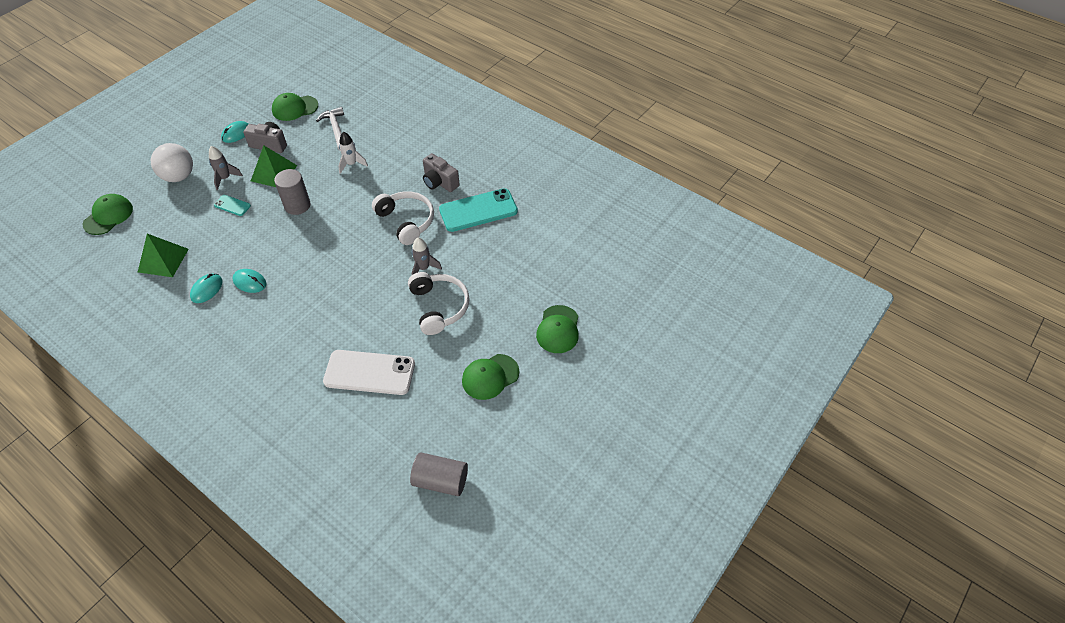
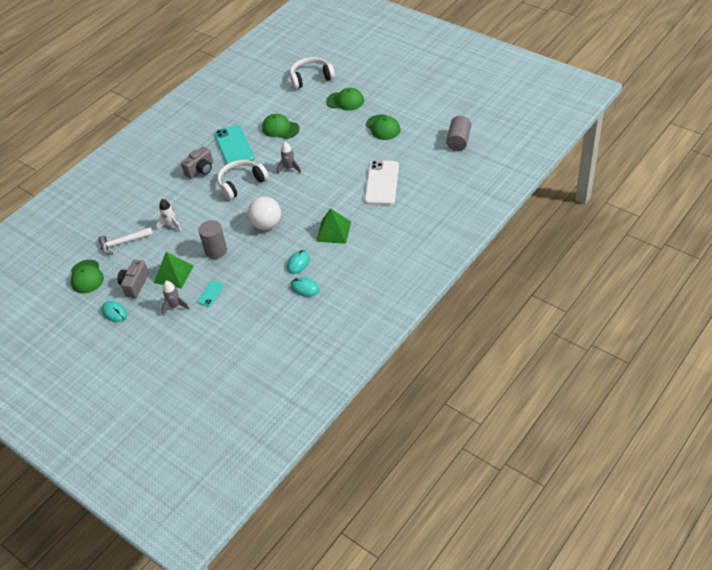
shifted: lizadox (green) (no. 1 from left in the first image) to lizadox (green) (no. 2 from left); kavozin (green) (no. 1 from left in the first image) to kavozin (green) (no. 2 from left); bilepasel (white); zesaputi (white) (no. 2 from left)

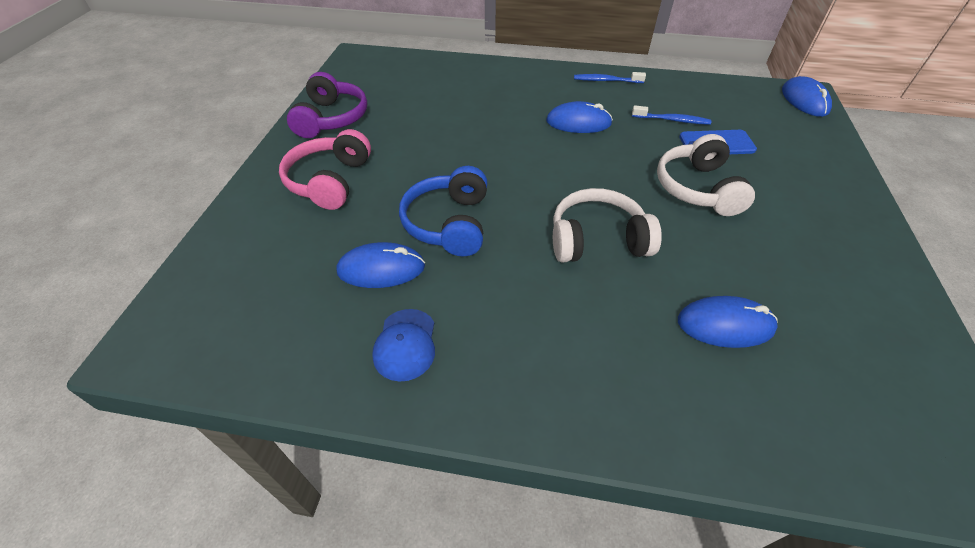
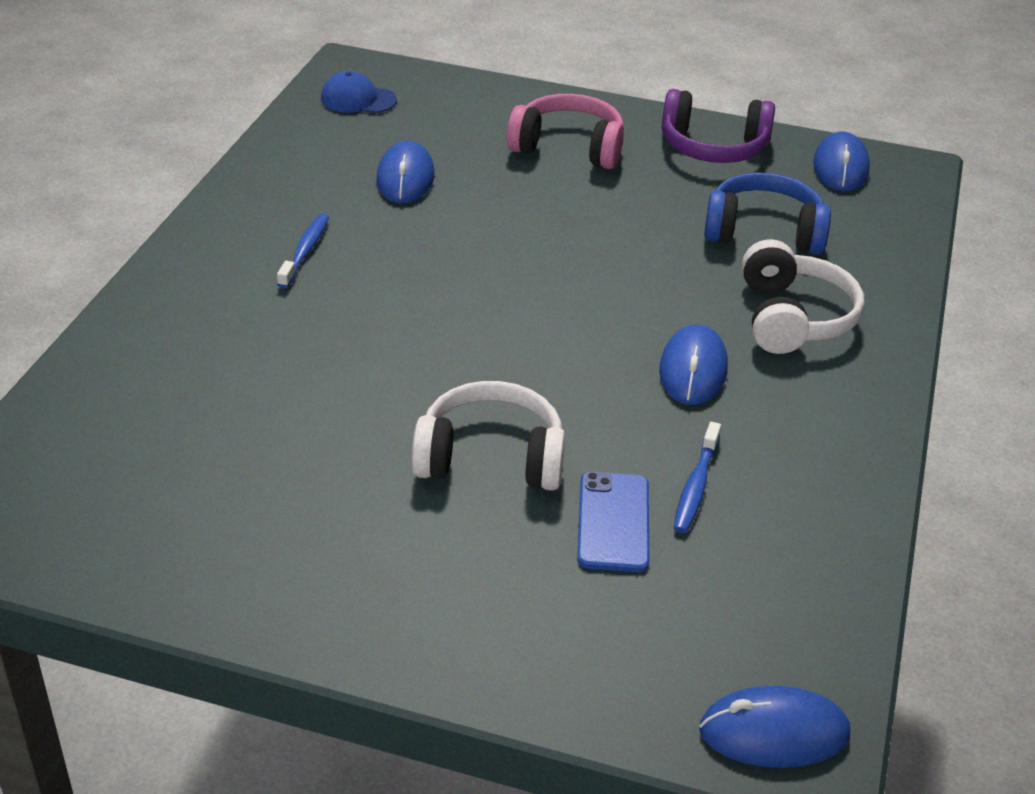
shifted: lizadox (blue); zesaputi (blue); zesaputi (white) (no. 1 from left in the first image) to zesaputi (white) (no. 2 from left); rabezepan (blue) (no. 1 from left); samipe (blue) (no. 3 from left in the first image) to samipe (blue) (no. 4 from left)

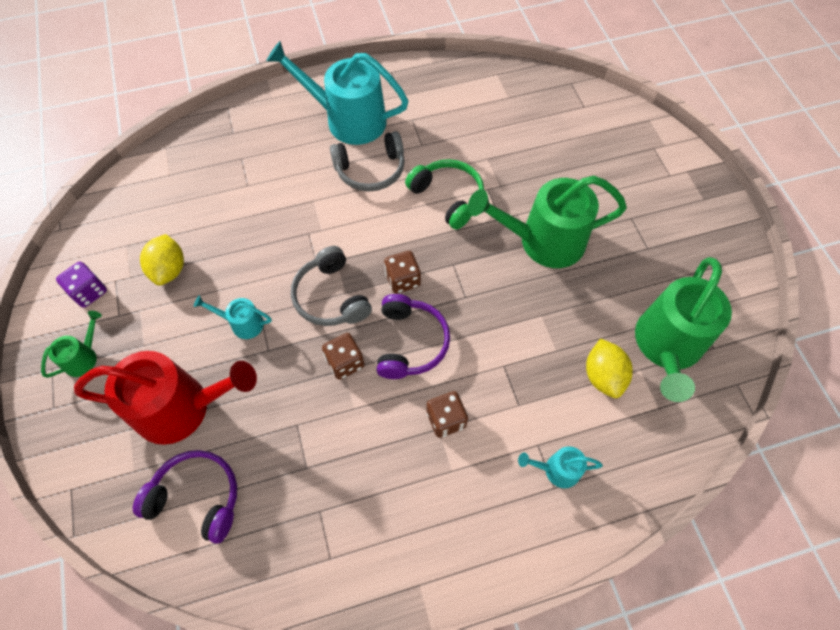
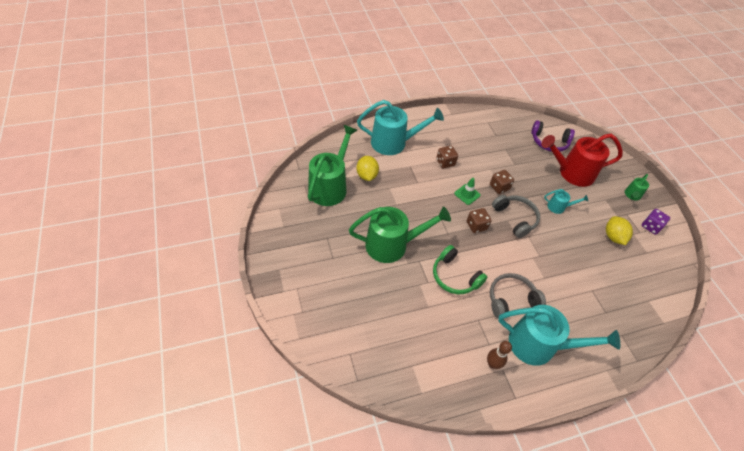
new: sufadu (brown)
swapped: zesaputi (purple) (no. 2 from left) to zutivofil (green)
scaled: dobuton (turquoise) (no. 3 from left in the first image) x2.17

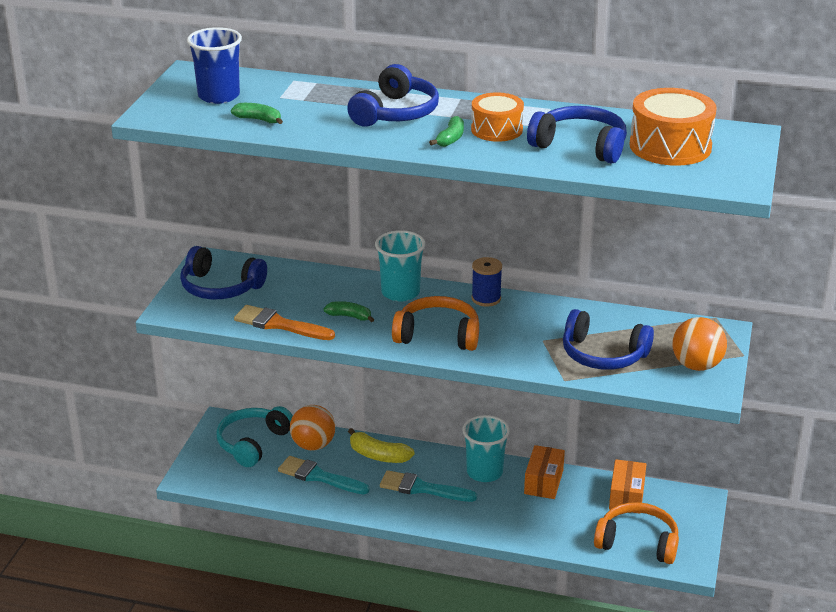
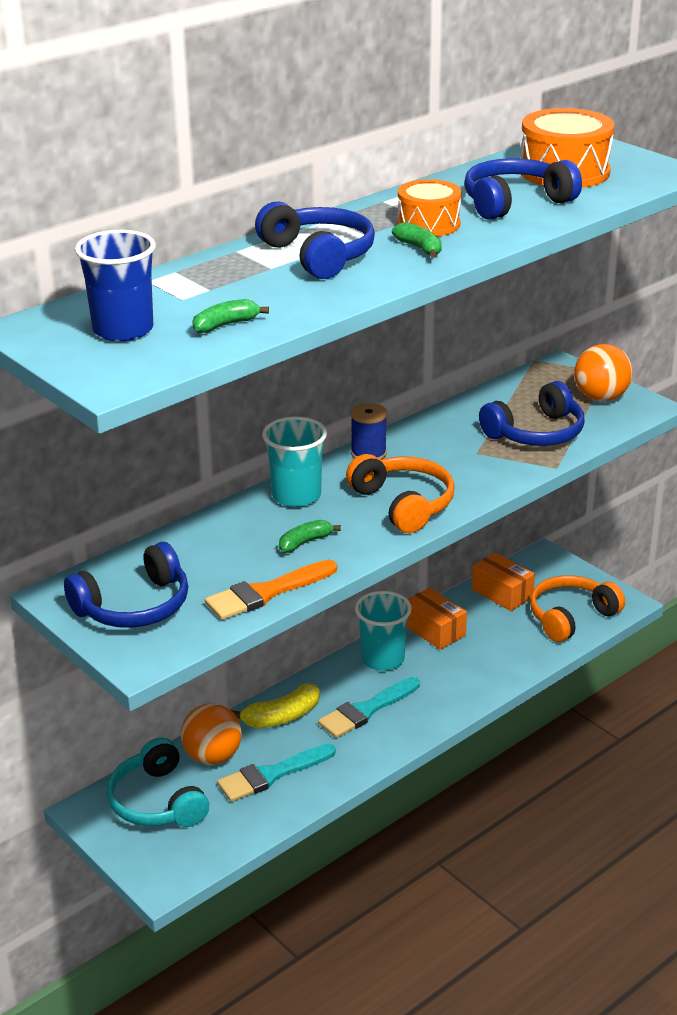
rotated: zesaputi (orange) (no. 1 from left) 105 degrees clockwise

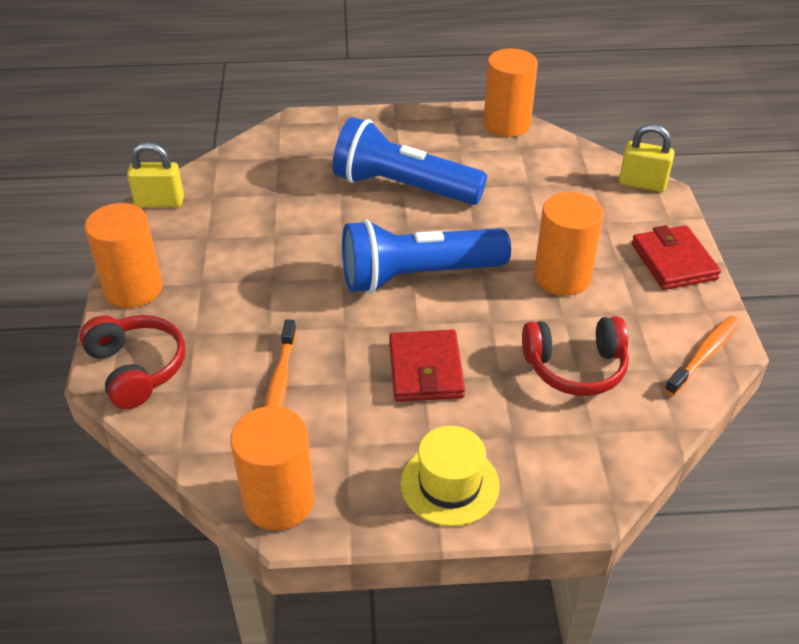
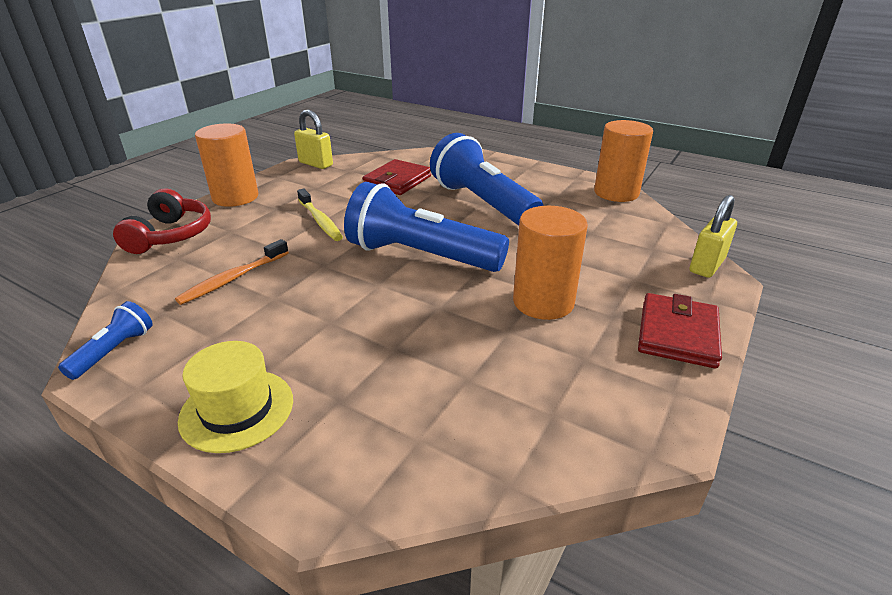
gone: zesaputi (red) (no. 2 from left); rabezepan (orange) (no. 2 from left)
new: rabezepan (yellow)
shifted: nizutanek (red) (no. 1 from left)
swapped: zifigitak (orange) (no. 2 from left) to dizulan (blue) (no. 1 from left)
rotated: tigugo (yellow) (no. 2 from left) 75 degrees clockwise

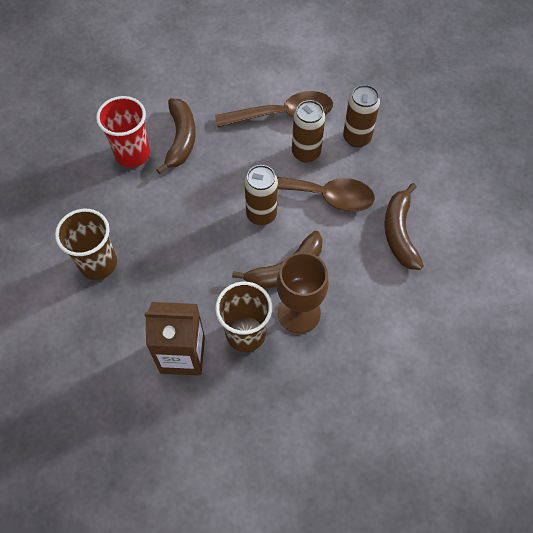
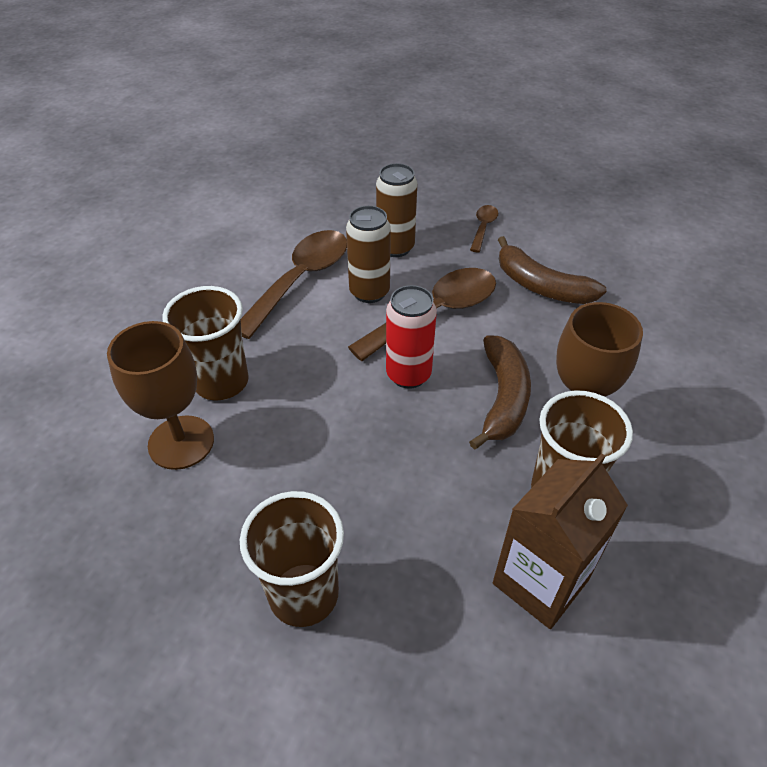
new: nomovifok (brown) (no. 3 from left)
swapped: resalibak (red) to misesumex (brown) (no. 1 from left); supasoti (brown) (no. 1 from left) to resalibak (brown) (no. 1 from left)
repainted: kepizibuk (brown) (no. 1 from left) to kepizibuk (red)

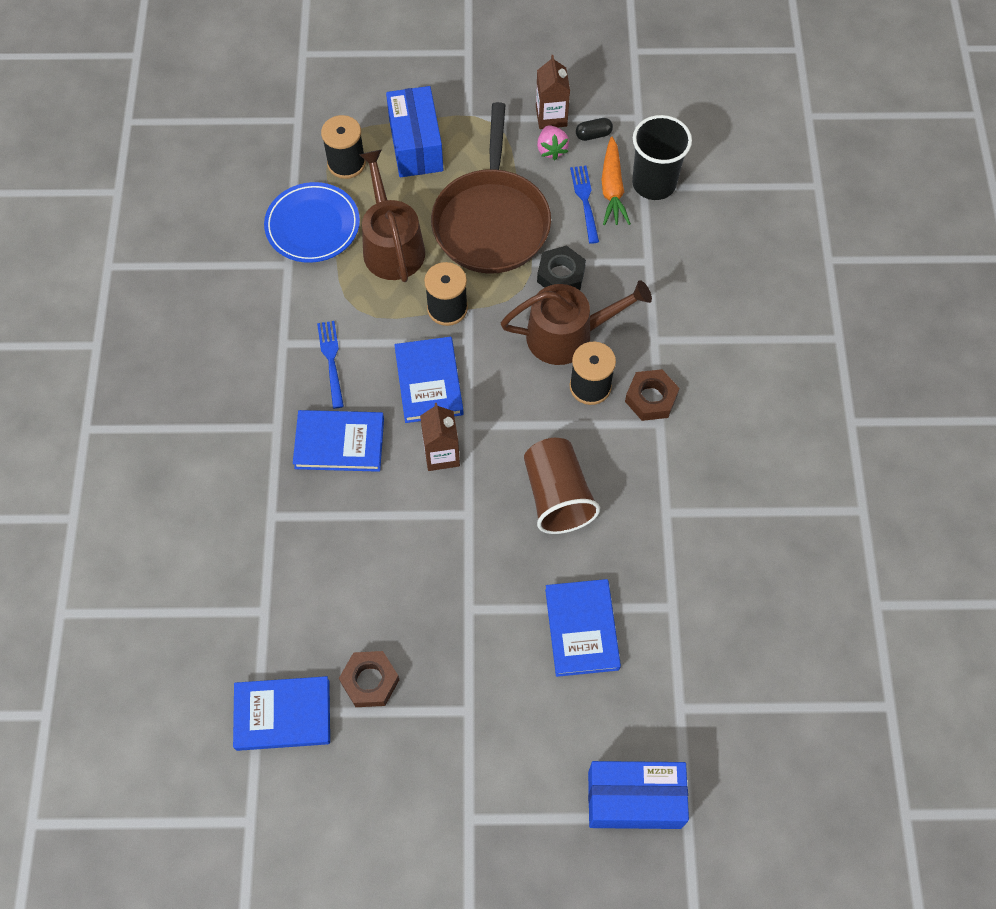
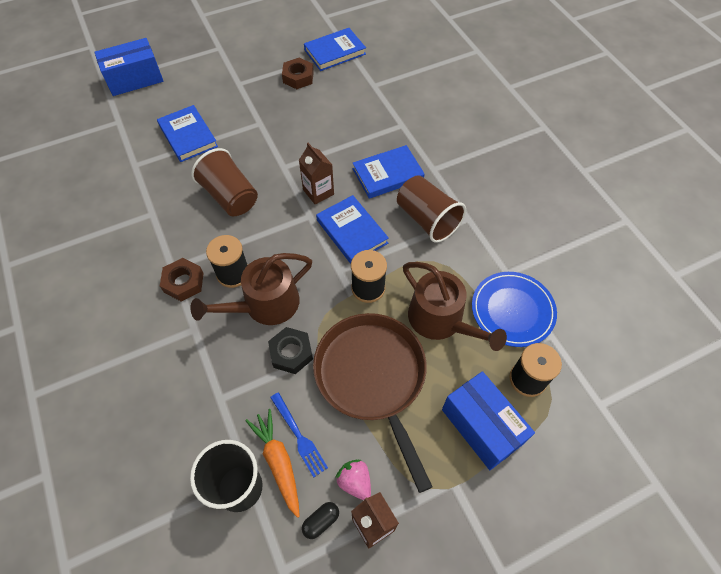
swapped: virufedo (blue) (no. 1 from left) to resalibak (brown) (no. 2 from left)

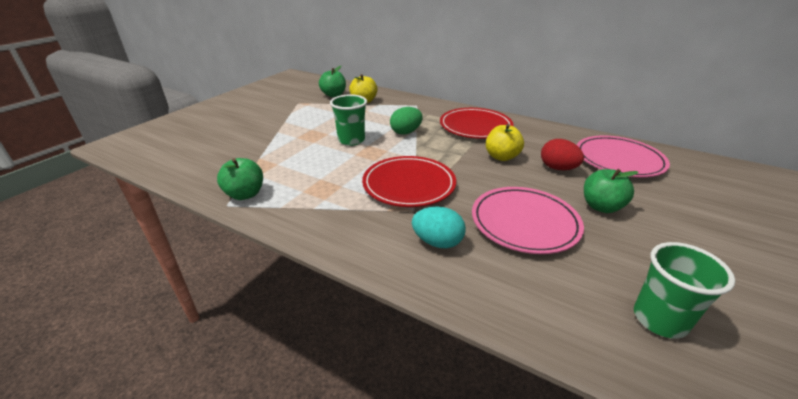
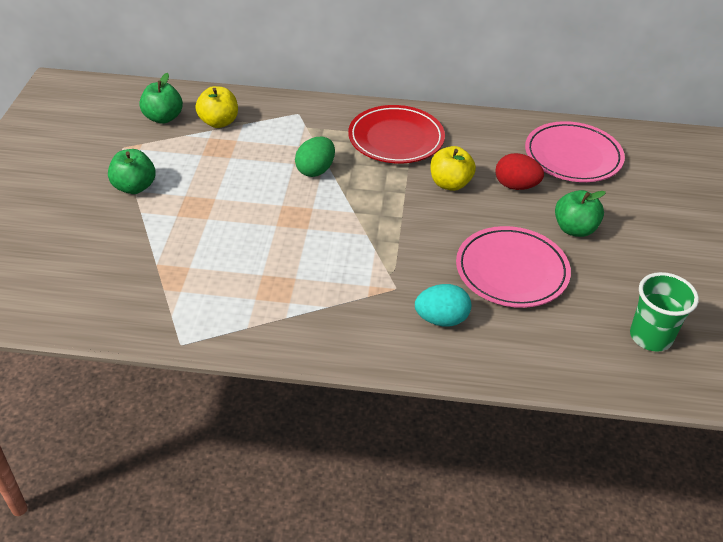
gone: resalibak (green) (no. 1 from left); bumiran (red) (no. 1 from left)
shifted: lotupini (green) (no. 1 from left)

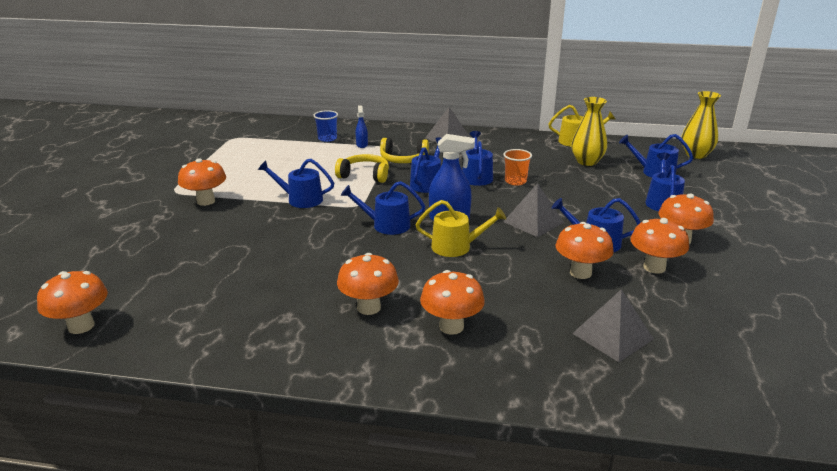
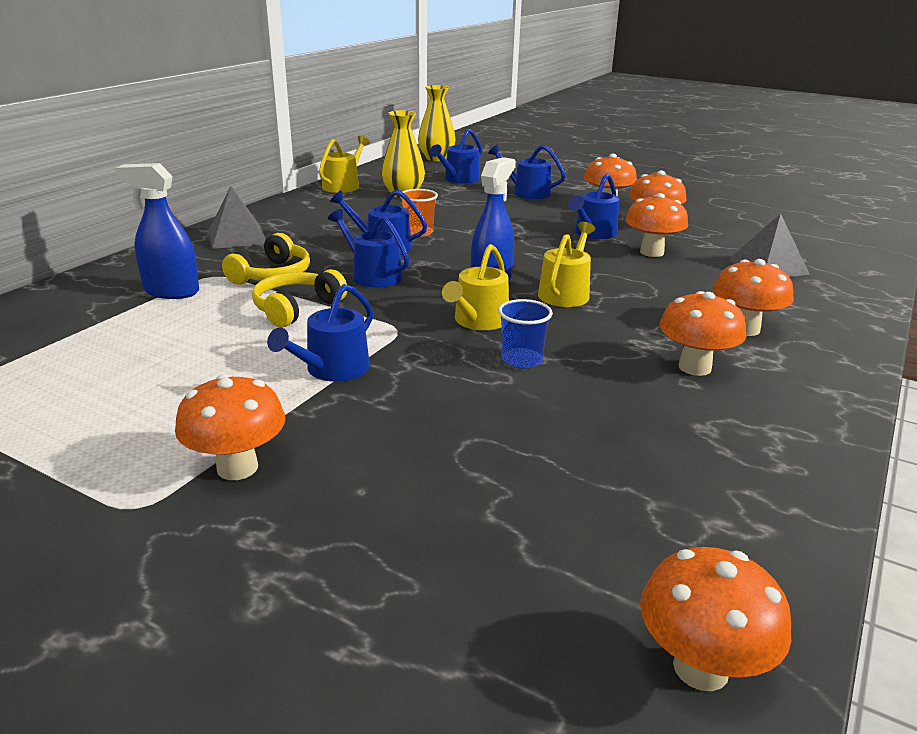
gone: kavozin (grey) (no. 2 from left)
shifted: resalibak (blue)
repainted: dobuton (blue) (no. 2 from left) to dobuton (yellow) (no. 2 from left)
scaled: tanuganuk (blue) (no. 1 from left) x1.79

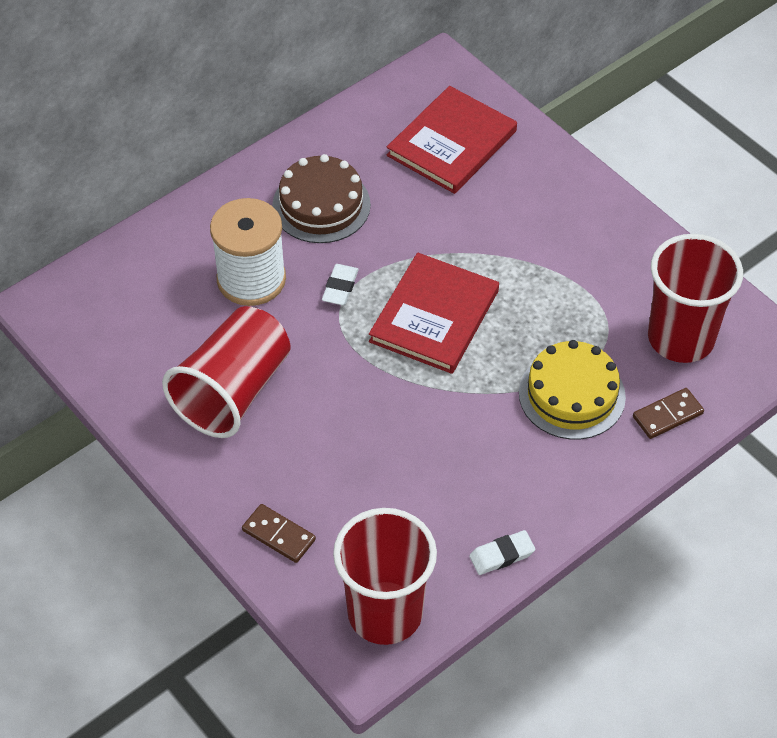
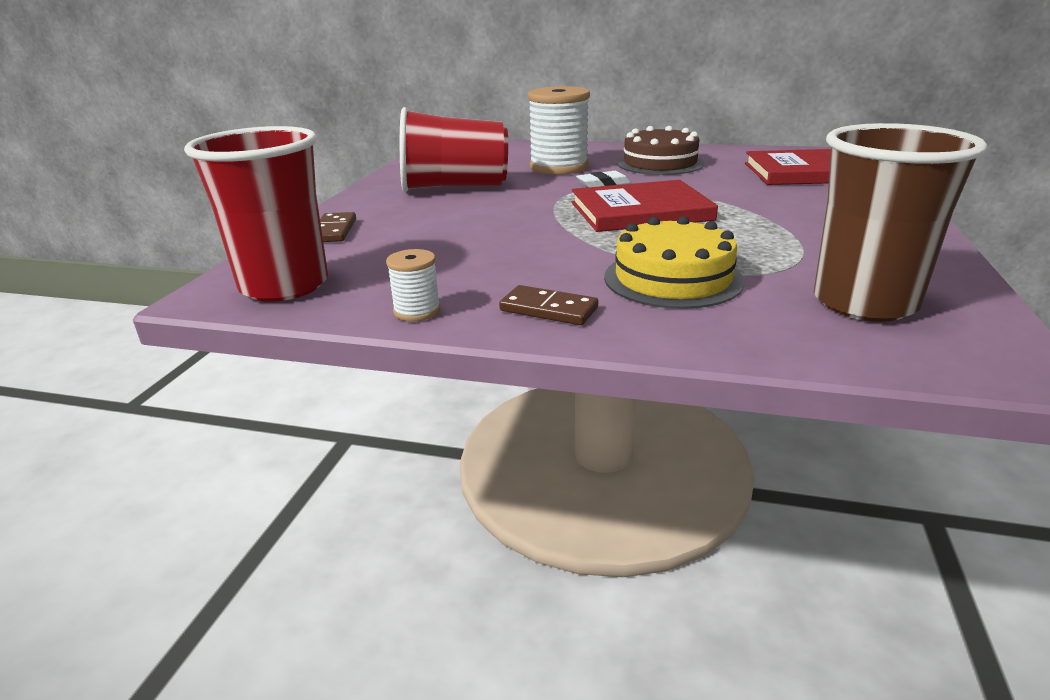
shifted: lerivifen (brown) (no. 2 from left)
swapped: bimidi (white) (no. 2 from left) to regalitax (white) (no. 1 from left)
repainted: resalibak (red) (no. 3 from left) to resalibak (brown)

